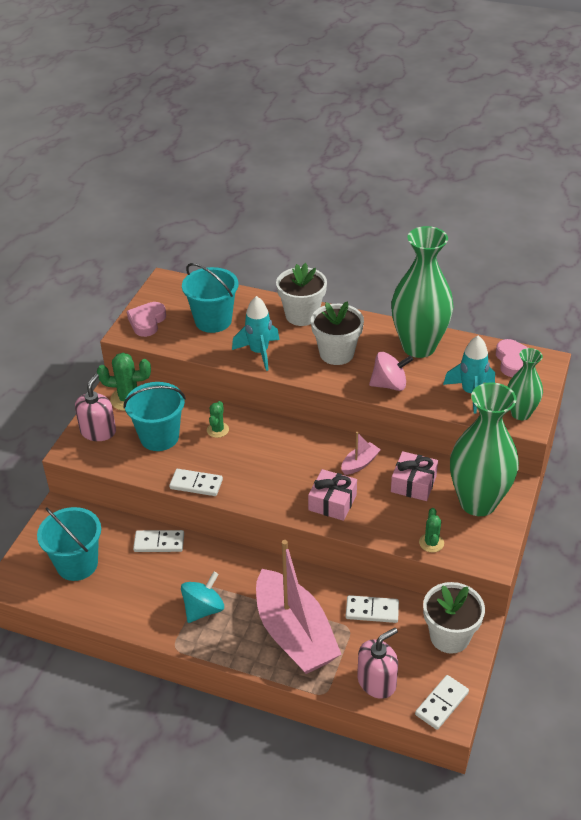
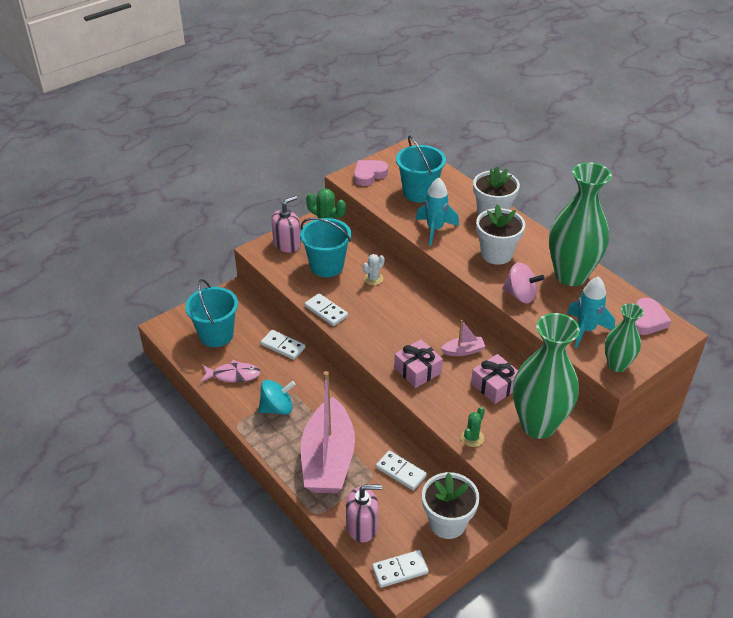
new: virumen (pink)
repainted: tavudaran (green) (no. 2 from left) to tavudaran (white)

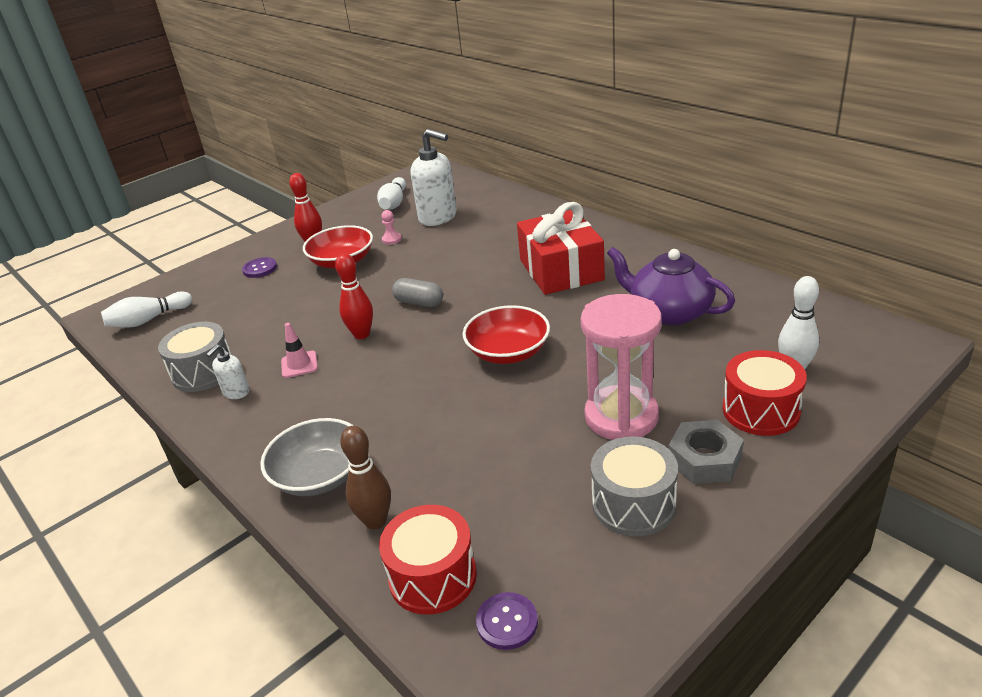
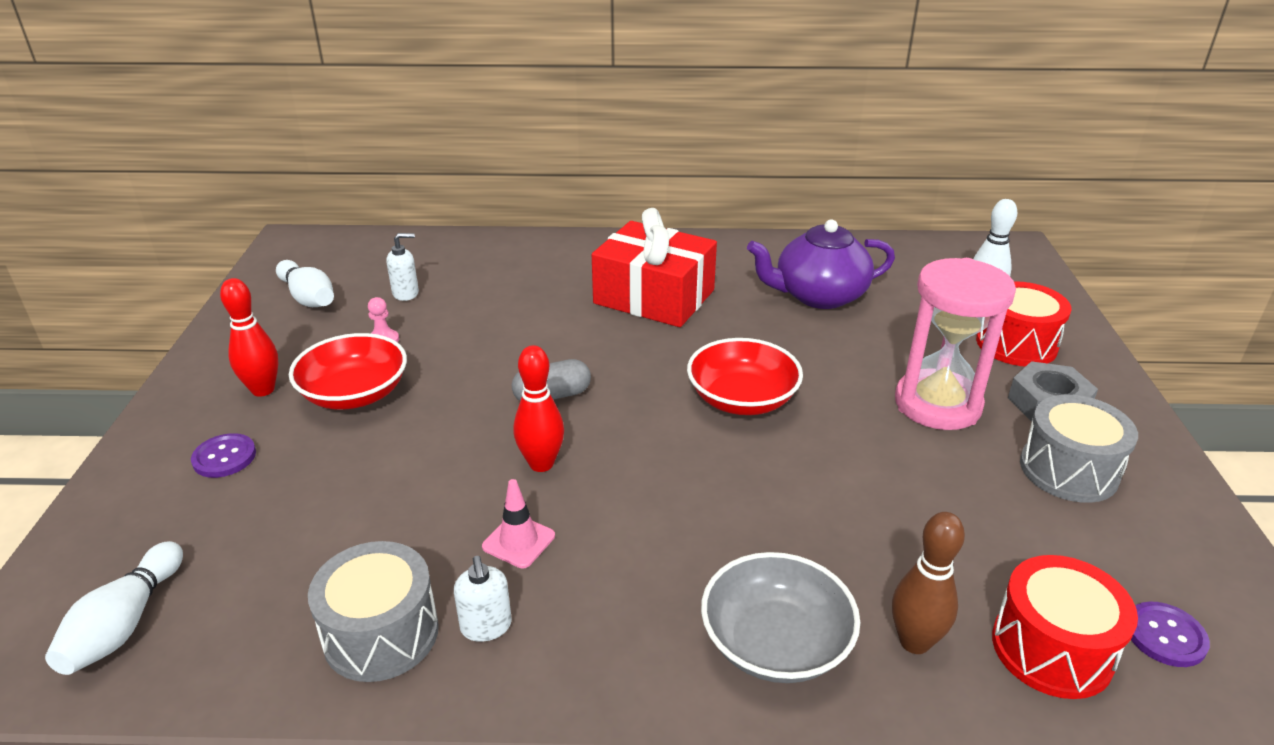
scaled: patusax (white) (no. 2 from left in the first image) x0.49

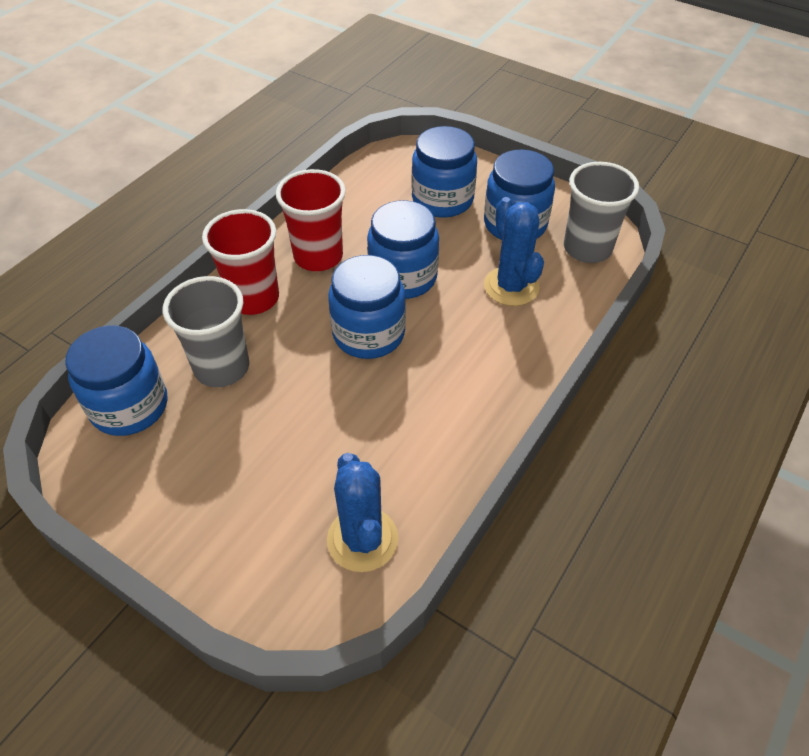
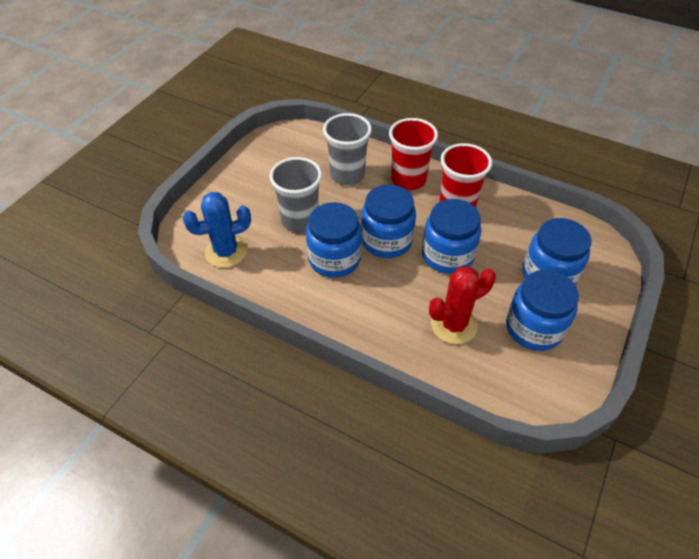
shifted: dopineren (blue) (no. 1 from left); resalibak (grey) (no. 2 from left in the first image) to resalibak (grey) (no. 1 from left)
repainted: tavudaran (blue) (no. 2 from left) to tavudaran (red)

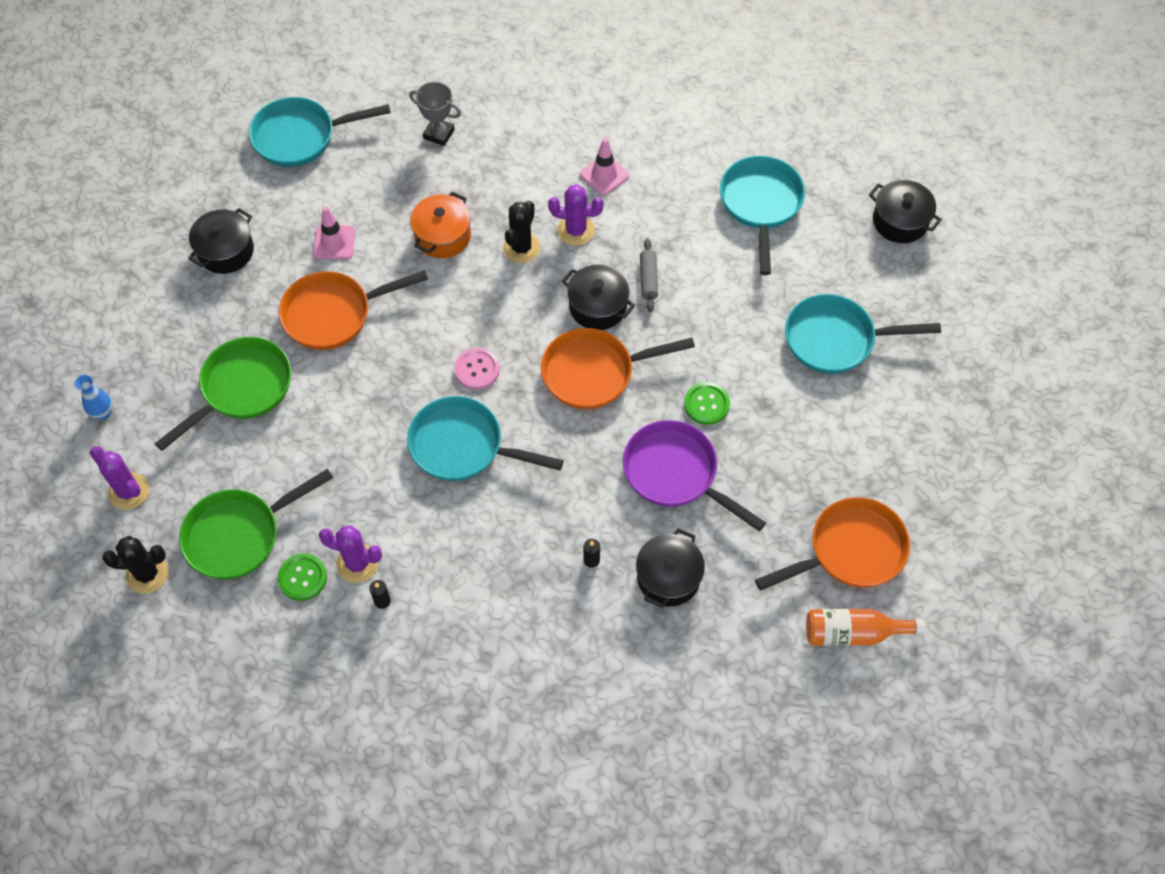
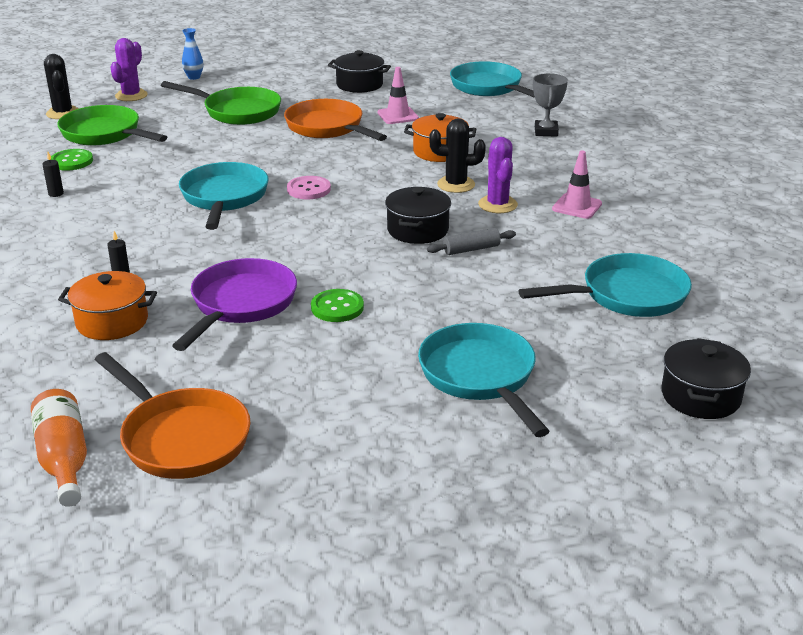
gone: tavudaran (purple) (no. 2 from left); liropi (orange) (no. 2 from left)
repainted: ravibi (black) (no. 3 from left) to ravibi (orange) (no. 1 from left)

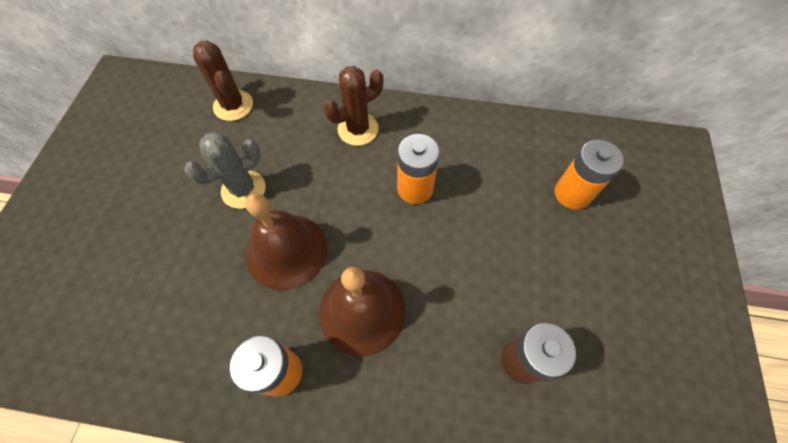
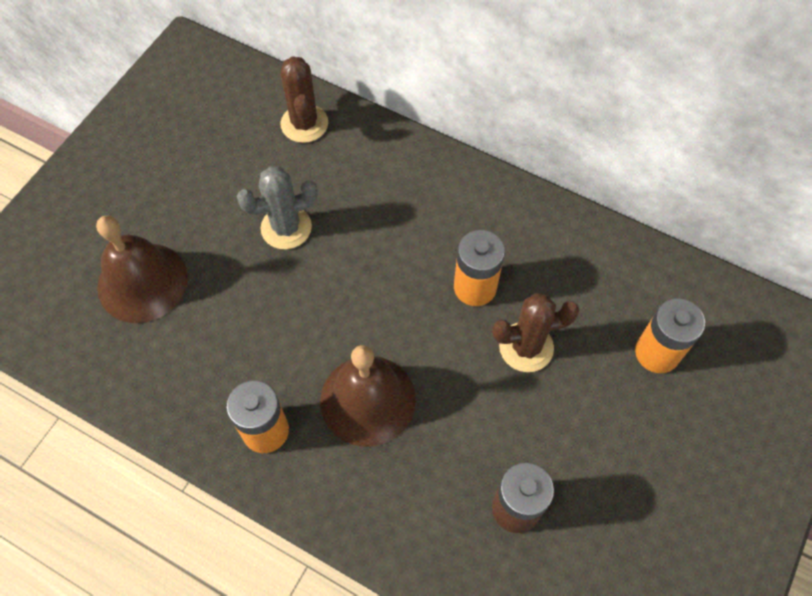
shifted: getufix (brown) (no. 1 from left); tavudaran (brown) (no. 2 from left)

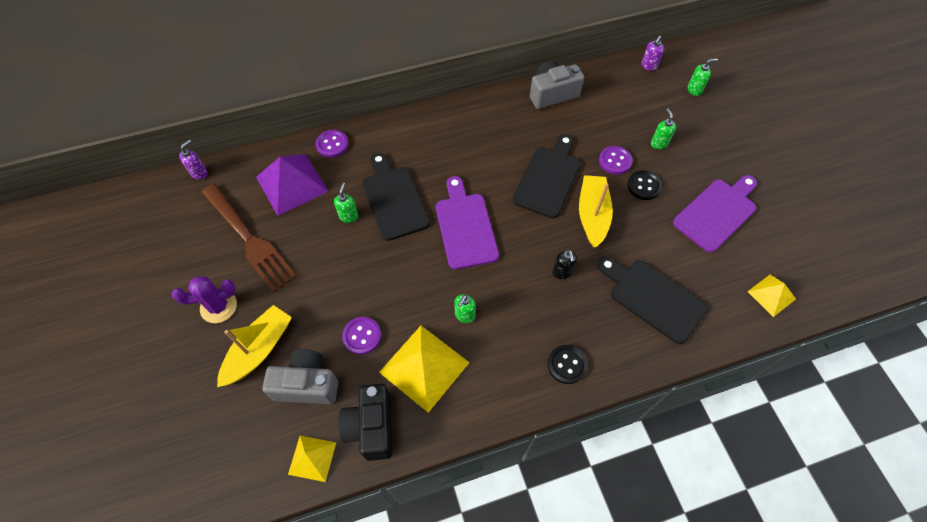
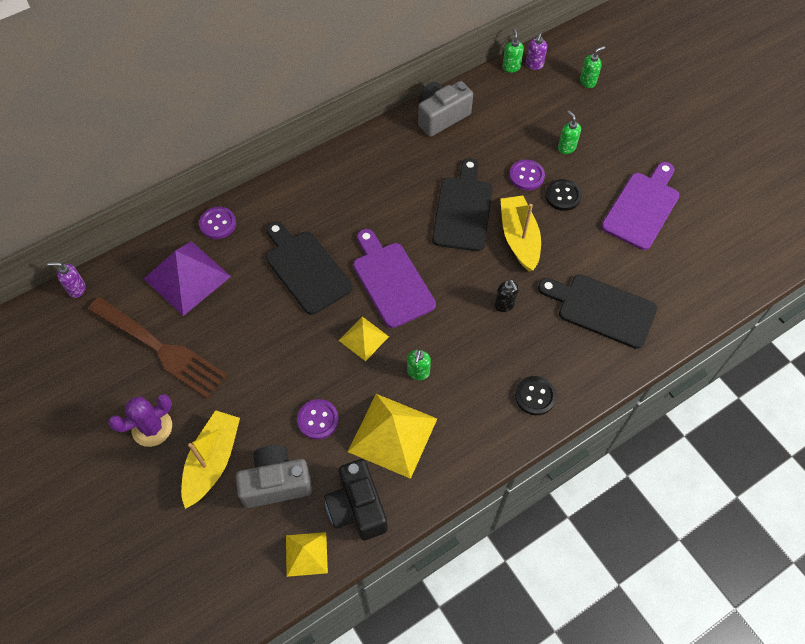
shifted: patusax (green) (no. 1 from left in the first image) to patusax (green) (no. 2 from left); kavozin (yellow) (no. 3 from left in the first image) to kavozin (yellow) (no. 2 from left)
rotated: patusax (purple) (no. 1 from left) 105 degrees counterclockwise

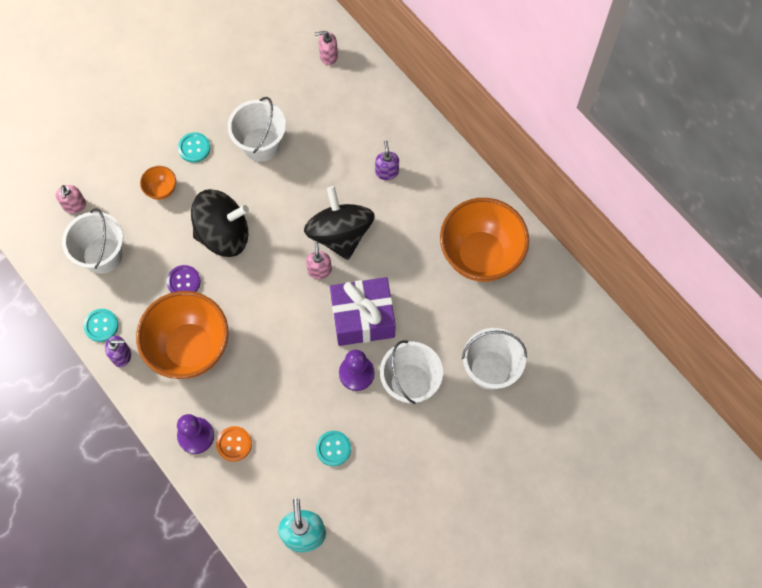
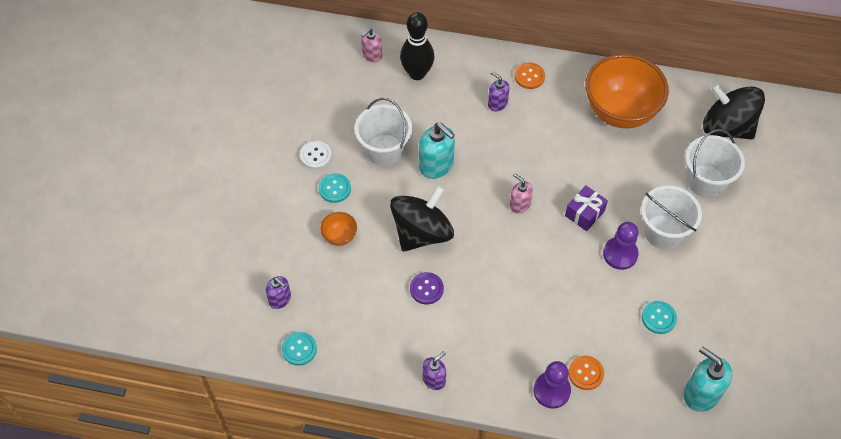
gone: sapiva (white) (no. 1 from left); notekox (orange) (no. 2 from left)
new: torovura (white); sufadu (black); patusax (turquoise) (no. 1 from left); torovura (orange) (no. 1 from left)
shifted: torovura (turquoise) (no. 1 from left); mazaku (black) (no. 2 from left)
repainted: patusax (pink) (no. 1 from left) to patusax (purple) (no. 1 from left)
scaled: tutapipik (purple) x0.56

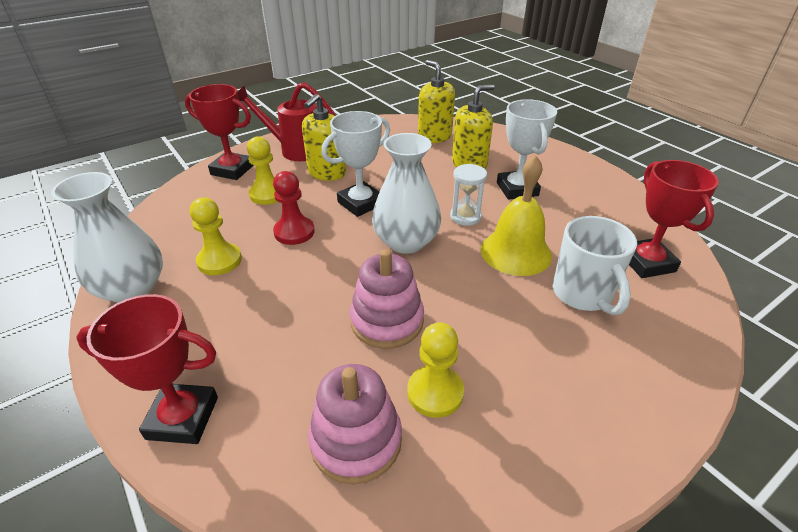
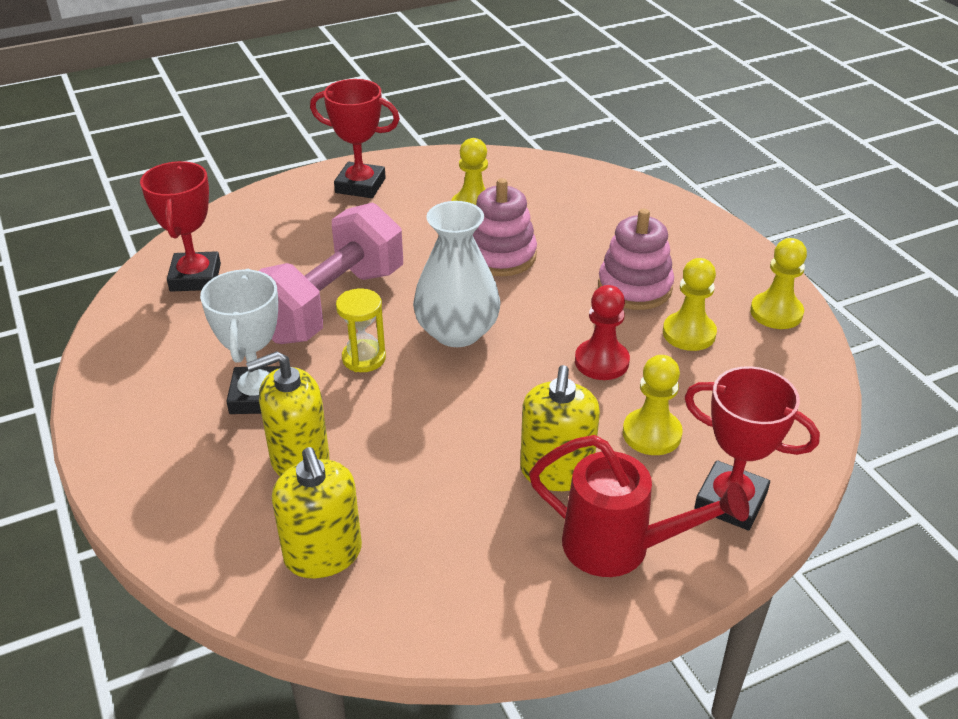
gone: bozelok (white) (no. 1 from left); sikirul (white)
shifted: bozelok (red) (no. 1 from left in the first image) to bozelok (red) (no. 2 from left); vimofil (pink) (no. 1 from left in the first image) to vimofil (pink) (no. 2 from left)
swapped: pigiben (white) (no. 1 from left) to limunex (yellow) (no. 4 from left); getufix (yellow) to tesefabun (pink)
repainted: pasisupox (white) to pasisupox (yellow)
rotated: patusax (yellow) (no. 1 from left in the first image) 150 degrees clockwise

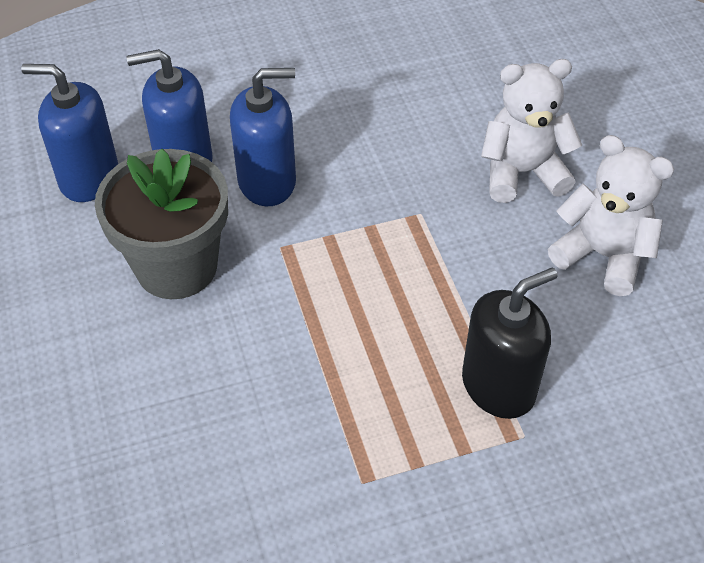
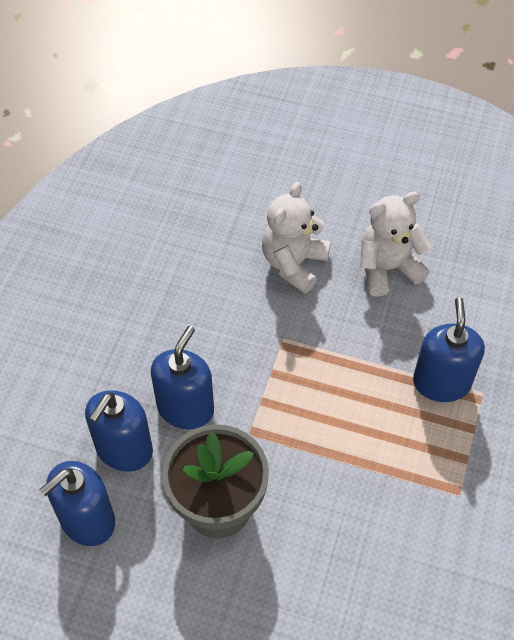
repainted: patusax (black) to patusax (blue) (no. 4 from left)

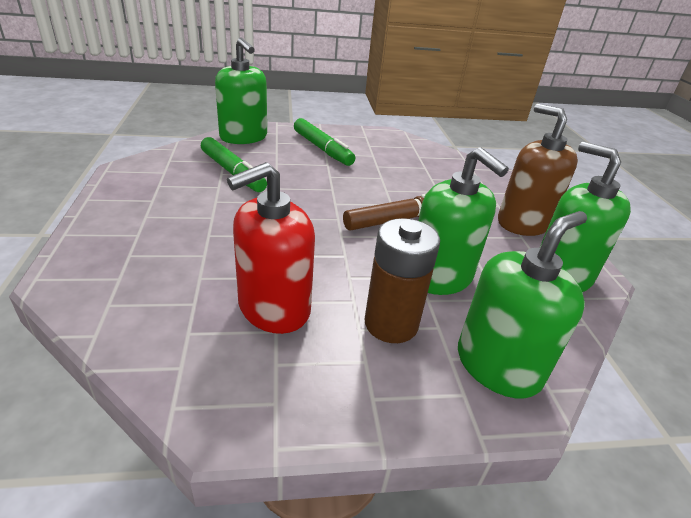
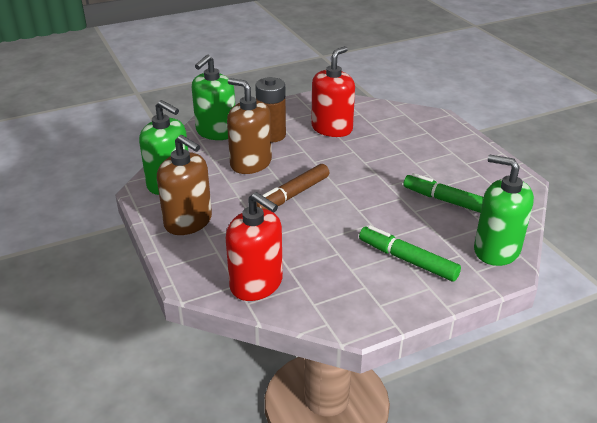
new: patusax (red) (no. 1 from left)
repainted: patusax (green) (no. 2 from left) to patusax (brown) (no. 2 from left)

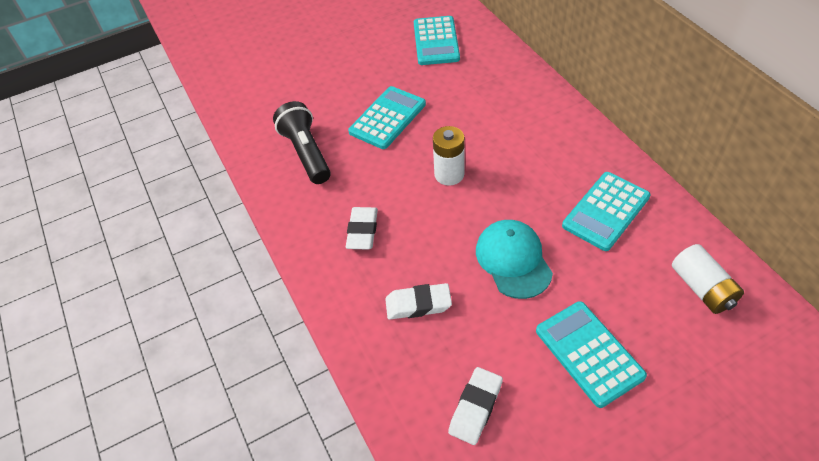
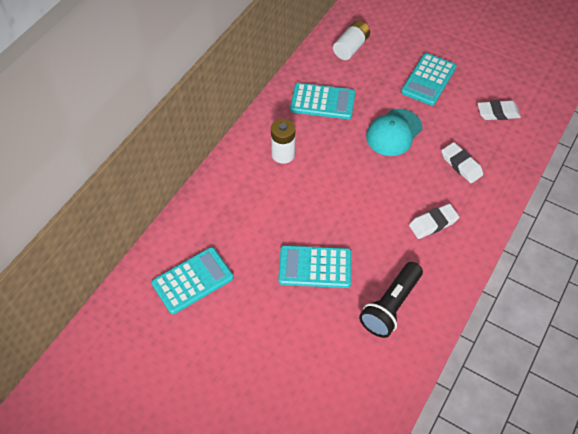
shifted: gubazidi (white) (no. 1 from left)

